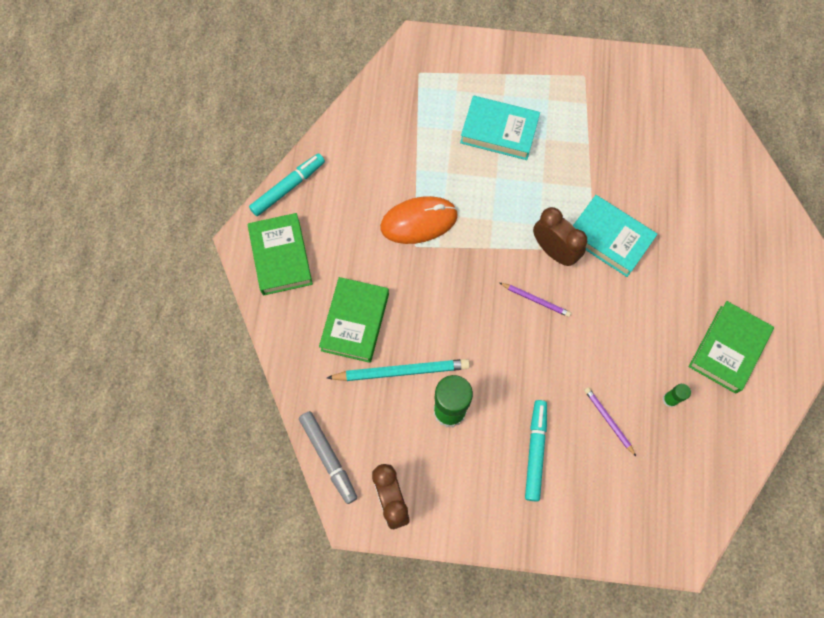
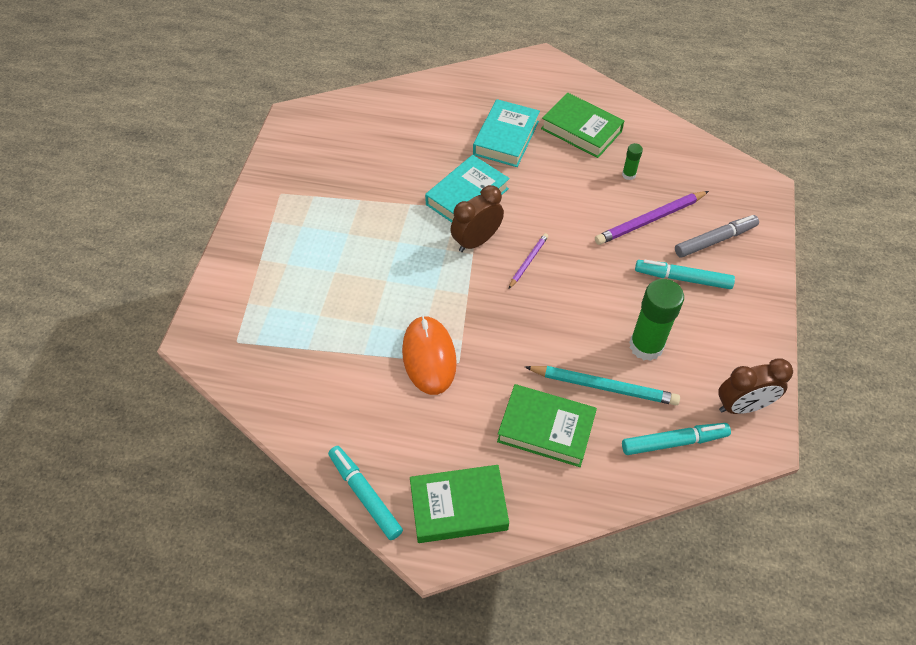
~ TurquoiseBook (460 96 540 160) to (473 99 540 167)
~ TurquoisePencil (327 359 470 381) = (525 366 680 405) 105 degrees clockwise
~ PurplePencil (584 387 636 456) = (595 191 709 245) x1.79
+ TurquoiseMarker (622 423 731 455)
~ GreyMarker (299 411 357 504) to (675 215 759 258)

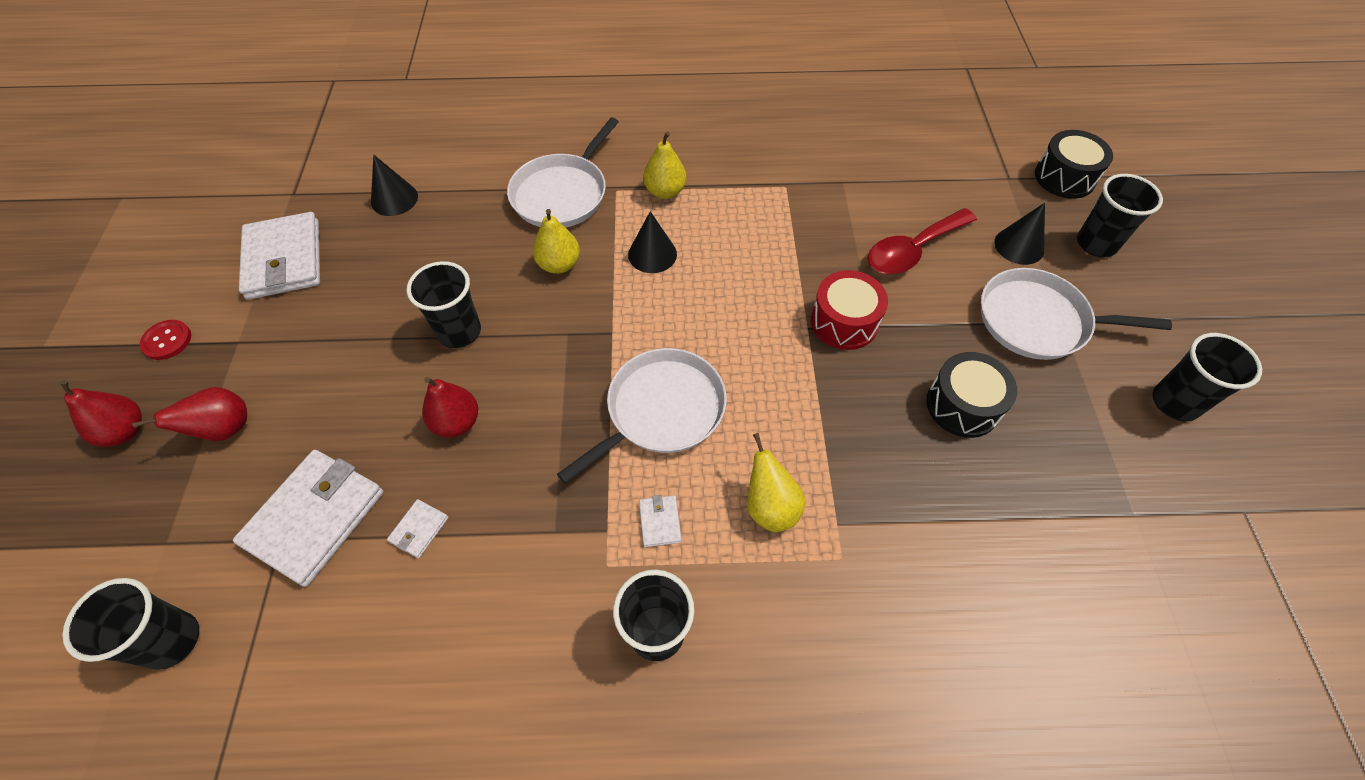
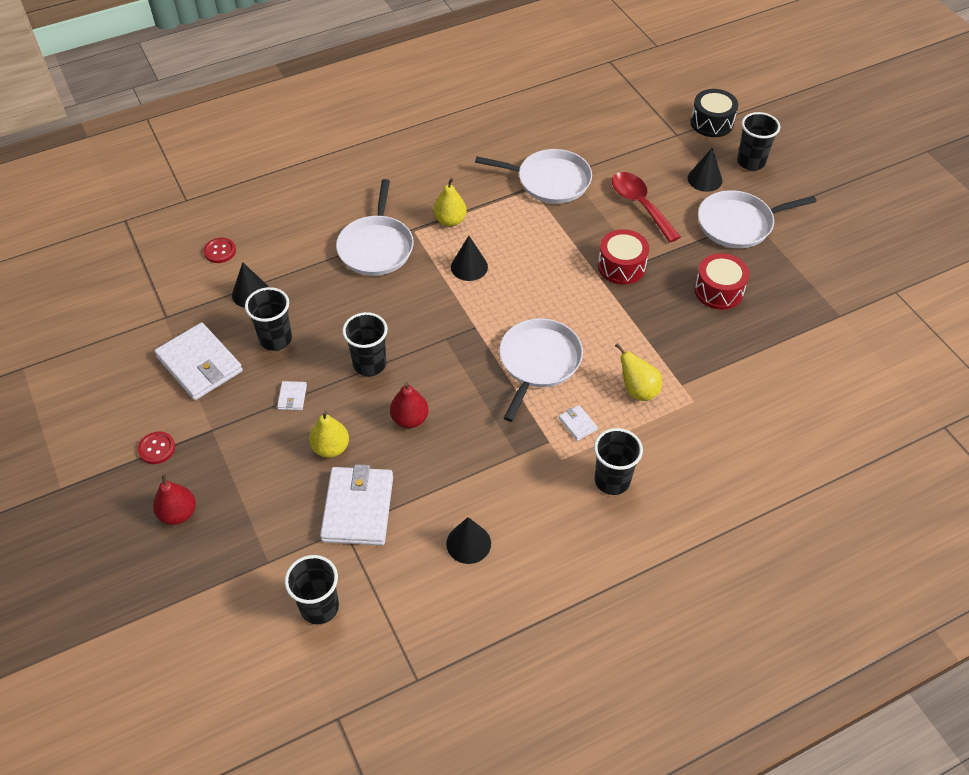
+ RedButton (204 238 236 263)
~ BlackCup (1153 333 1262 421) to (245 287 292 351)
~ WhiteWallet (387 499 448 558) to (277 381 307 410)
~ YellowPear (533 209 580 274) to (309 411 349 458)
+ BlackCone (446 517 491 564)
+ WhitePan (475 149 592 204)
~ RedSpoon (867 208 977 274) = (612 172 681 242) 120 degrees clockwise
~ BlackDrum (926 352 1017 438) to RedDrum (694 253 749 310)
- RedPear (132 387 247 441)

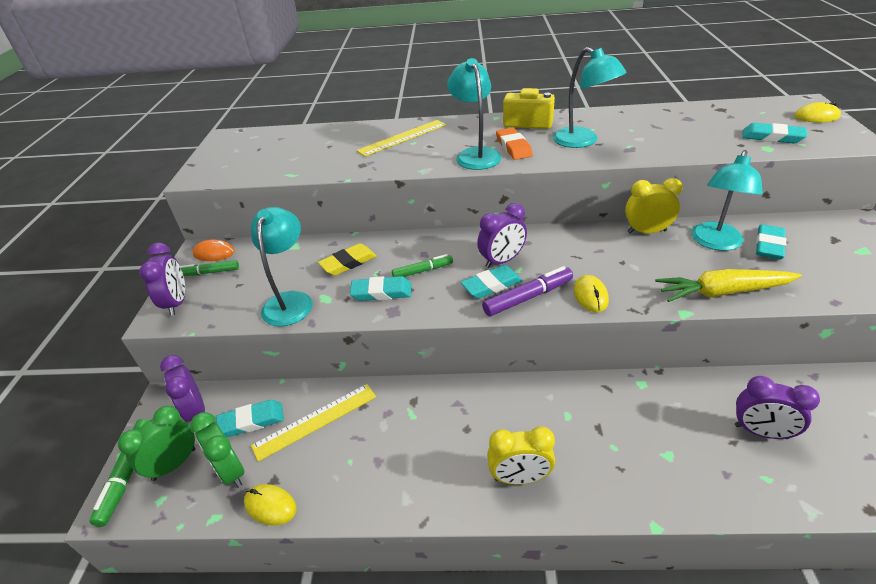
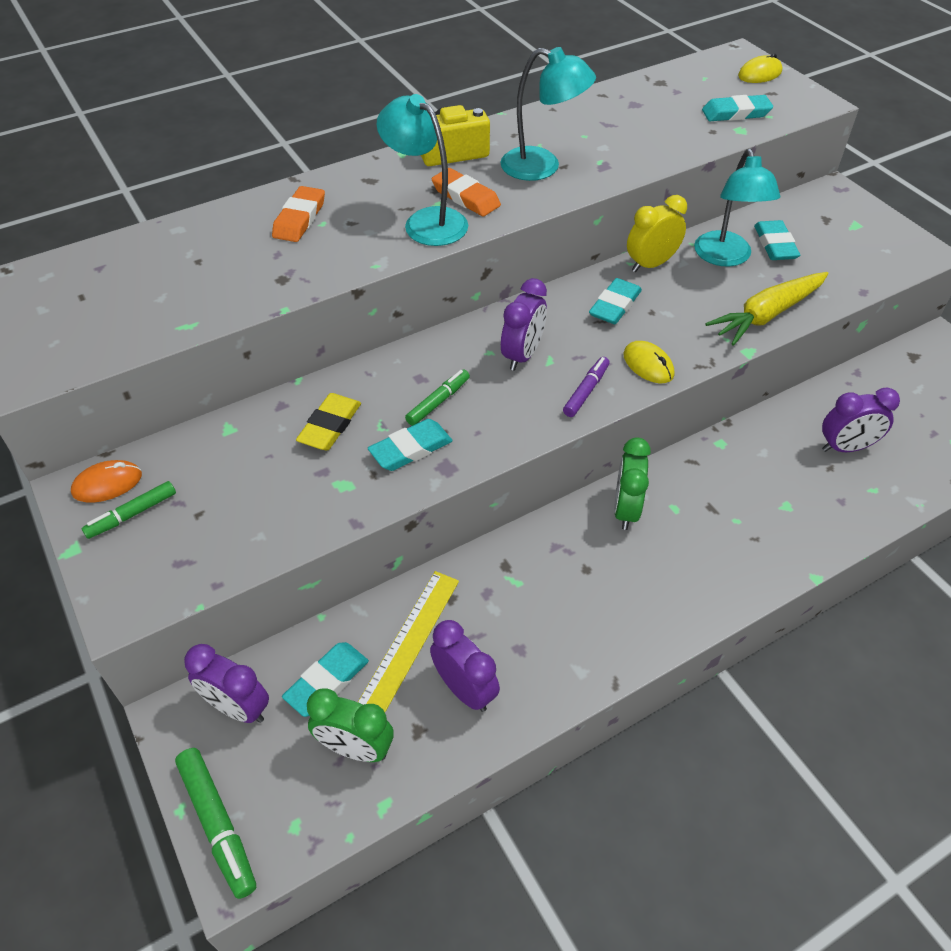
~ YellowRuler (356 120 446 157) to OrangeEraser (272 186 325 242)
~ PurpleClock (139 243 185 316) to (430 620 500 712)
~ PurpleMarker (482 266 573 316) = (563 357 610 417) x0.67
~ TurquoiseEraser (461 265 523 299) to (589 278 642 324)
~ GreenClock (118 406 196 481) to (614 437 651 530)
- YellowMouse (244 484 297 525)
- TurquoiseLamp (251 207 313 327)
- YellowClock (487 426 555 485)

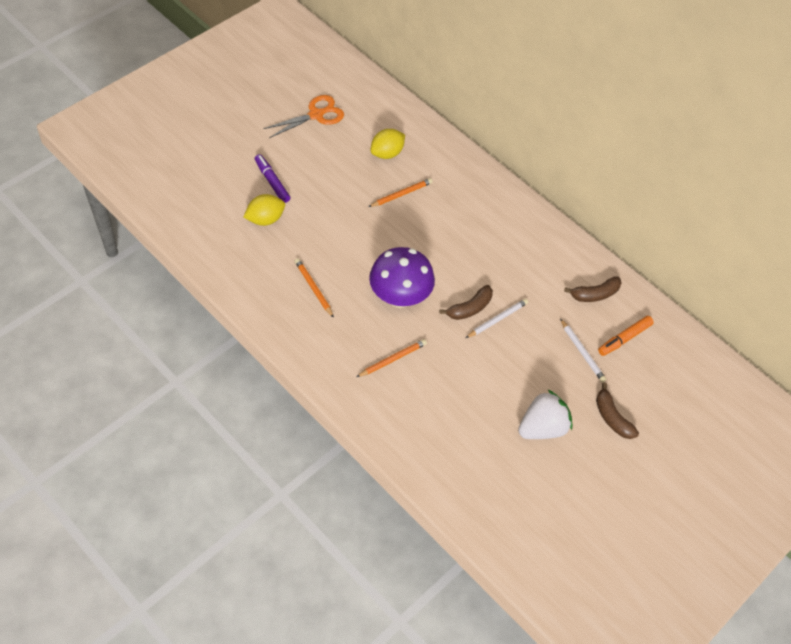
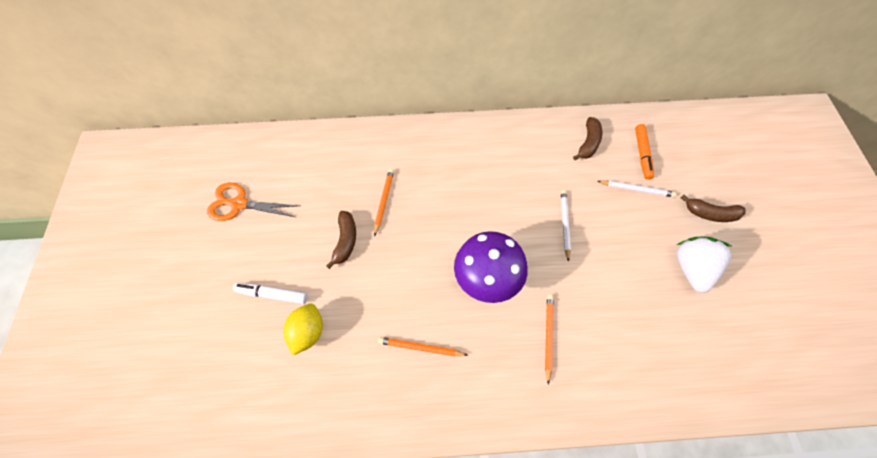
~ OrangeScissors (263 95 344 138) = (207 183 300 221) 90 degrees counterclockwise
~ PurpleMarker (255 154 290 203) to WhiteMarker (233 282 308 304)
~ BrownBanana (440 285 493 320) to (326 211 356 269)
- YellowLemon (371 129 405 159)

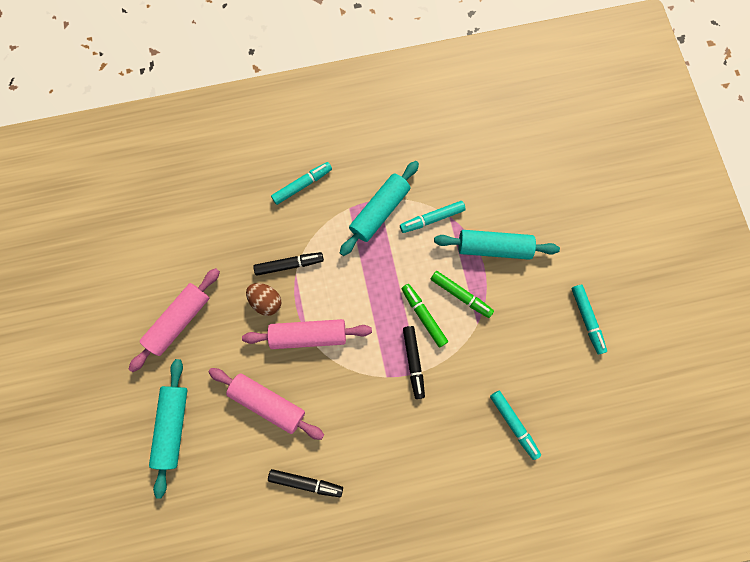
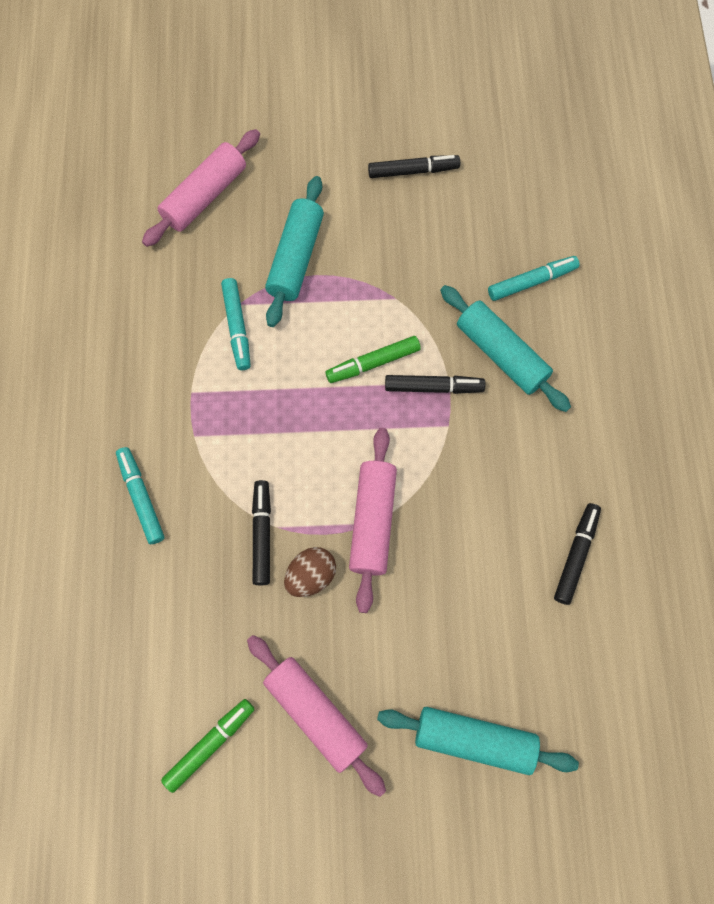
~ PinkRollingPin (208 368 324 440) to (142 129 260 247)
~ GreenMarker (431 271 494 318) to (161 699 254 793)
~ TurquoiseMarker (571 285 607 354) to BlackMarker (368 155 460 178)
~ TurquoiseRollingPin (340 161 419 256) to (440 285 571 412)

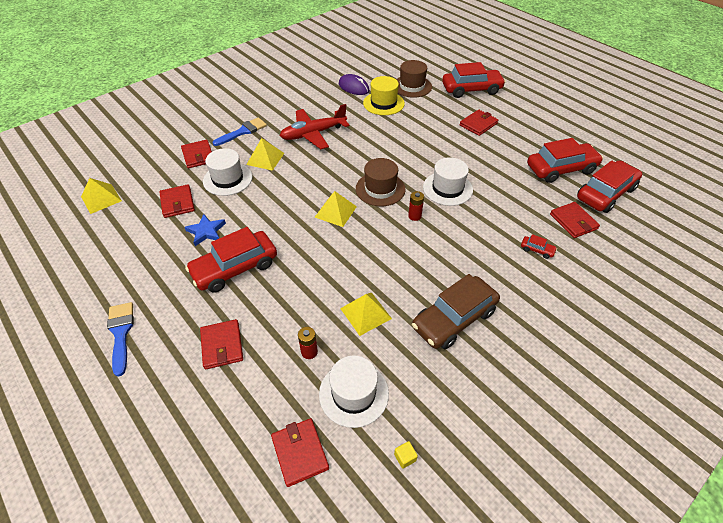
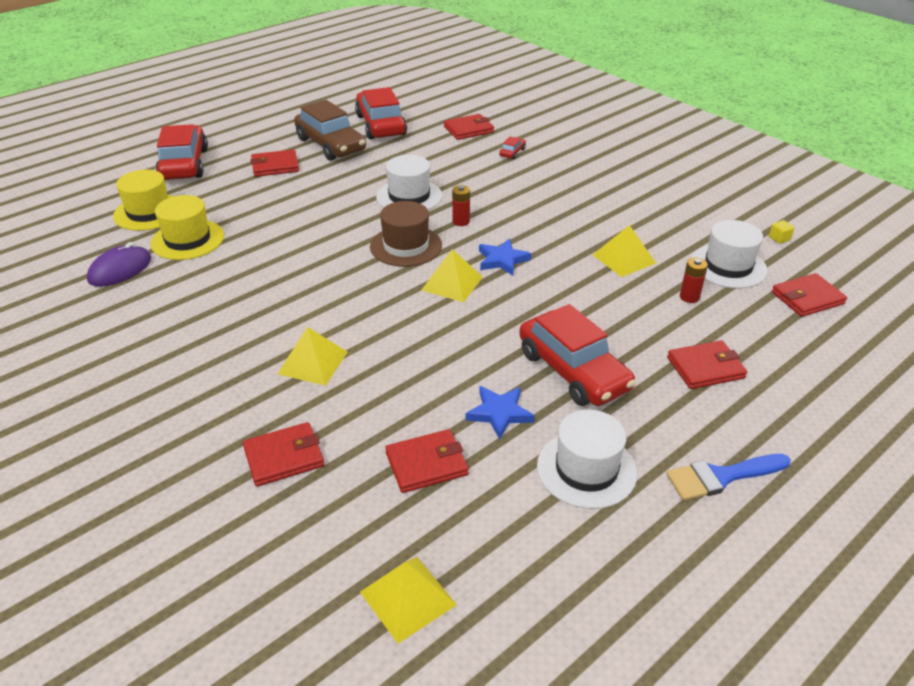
~ BrownHat (396 60 432 98) to YellowHat (113 170 174 231)
~ RedWallet (460 110 498 136) = (250 149 299 177) 60 degrees counterclockwise
~ BrownCar (412 274 500 349) to (294 100 366 161)
+ BlueStar (479 239 531 276)
~ WhiteHat (203 148 253 196) to (537 410 637 509)
- BlueBrush (212 117 267 146)
- RedPlane (280 104 350 149)
- RedCar (577 160 642 213)

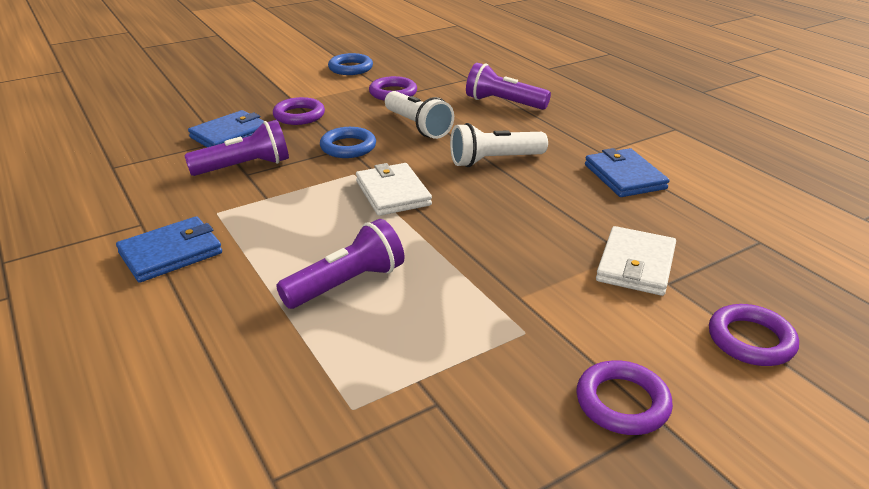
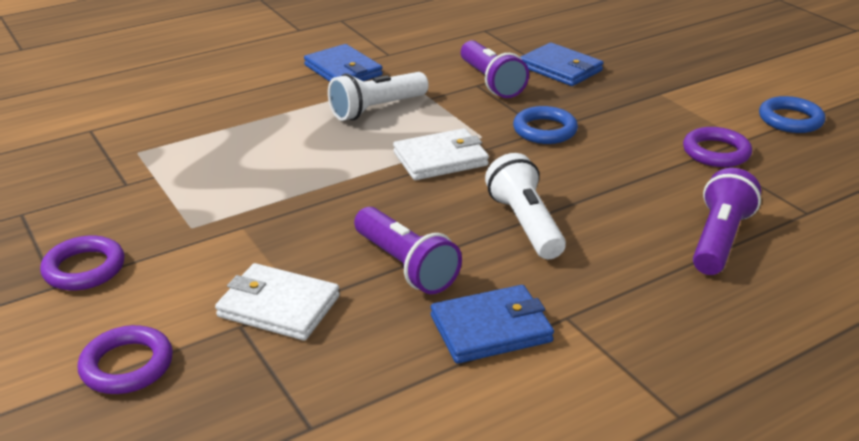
~ WhiteFlashlight (385 91 454 139) to (328 72 429 121)
~ PurpleFlashlight (276 219 405 309) to (354 207 462 294)
- PurpleRing (273 97 325 125)

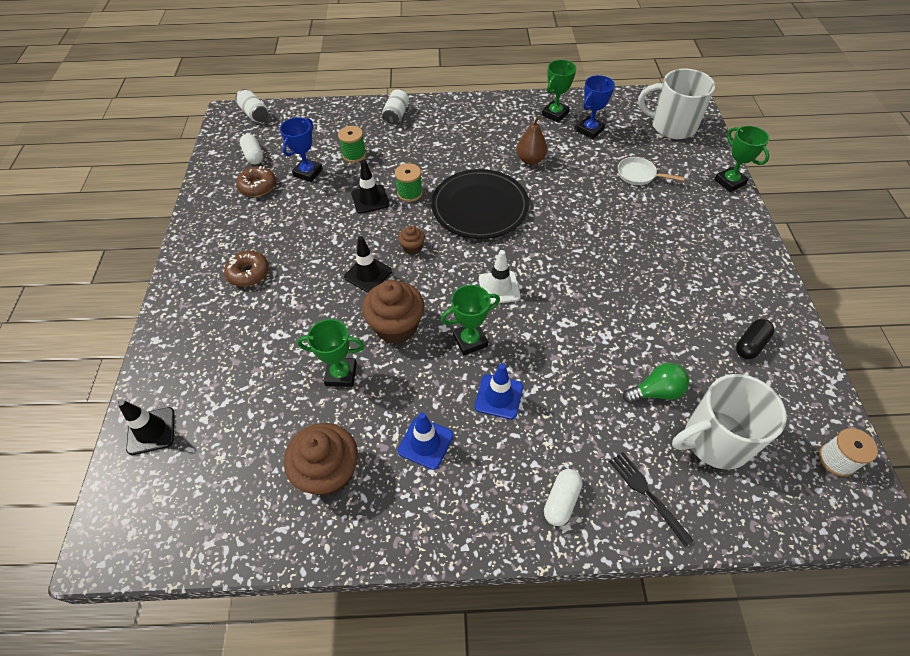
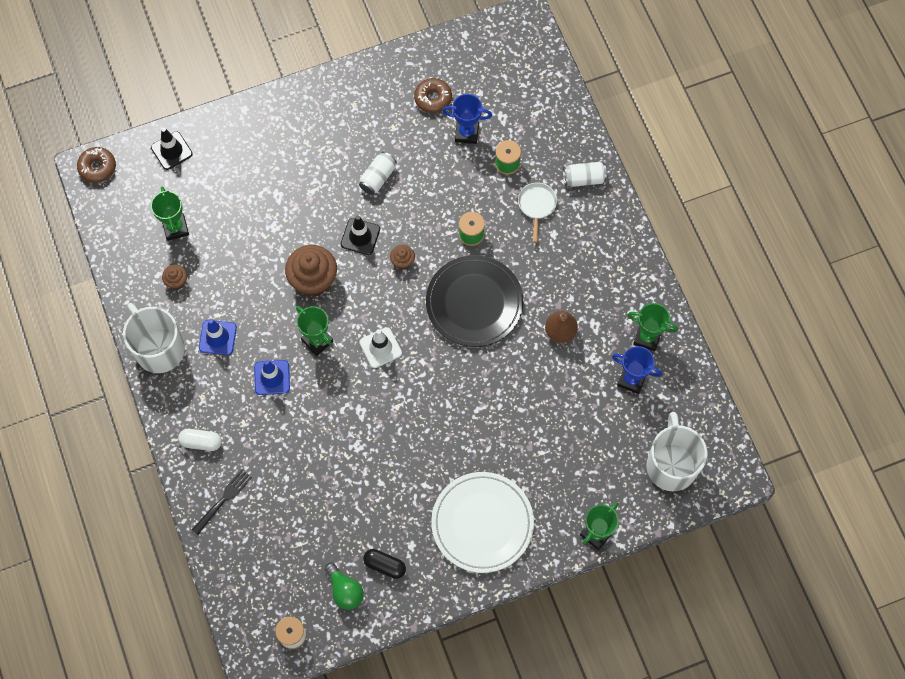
~ BrownDonut (224 251 269 287) to (77 147 116 183)
~ WhiteMug (672 374 787 470) to (123 303 185 373)
~ GreenTrophy (297 319 364 387) to (151 186 189 241)
~ BrownCupcake (284 423 358 496) = (162 265 187 290) x0.49
~ GreenLightBulb (623 363 689 403) to (325 562 364 610)
~ WhiteCan (236 89 268 122) to (359 152 397 195)
+ WhitePlate (431 472 534 573)
~ WhitePan (618 157 685 185) to (518 182 557 243)
- WhiteCapsule (240 134 263 165)
- BlackTrafficCone (351 160 390 214)

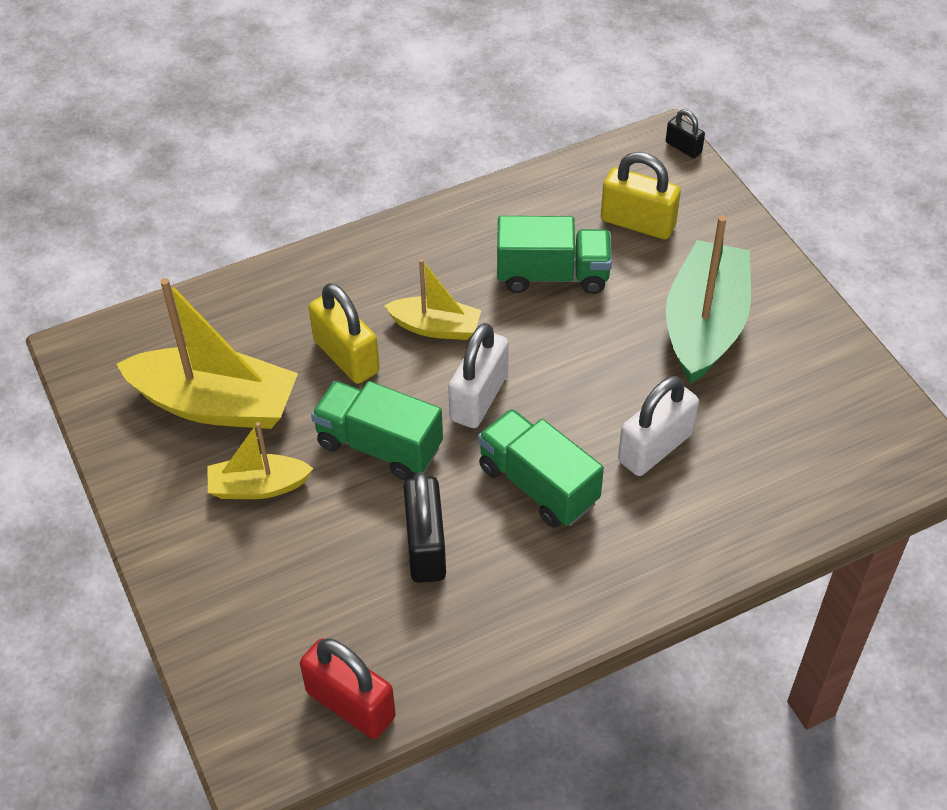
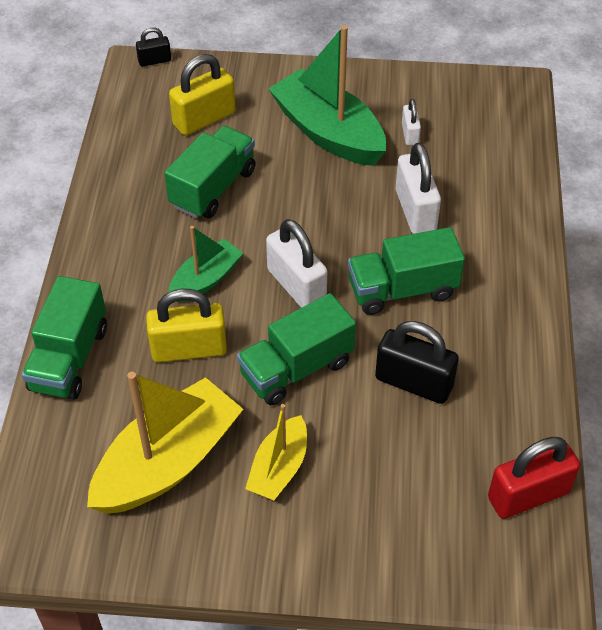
+ GreenTruck (22 276 107 400)
~ YellowBoat (384 259 482 340) to GreenBoat (169 226 243 302)
+ WhitePadlock (402 99 421 146)

